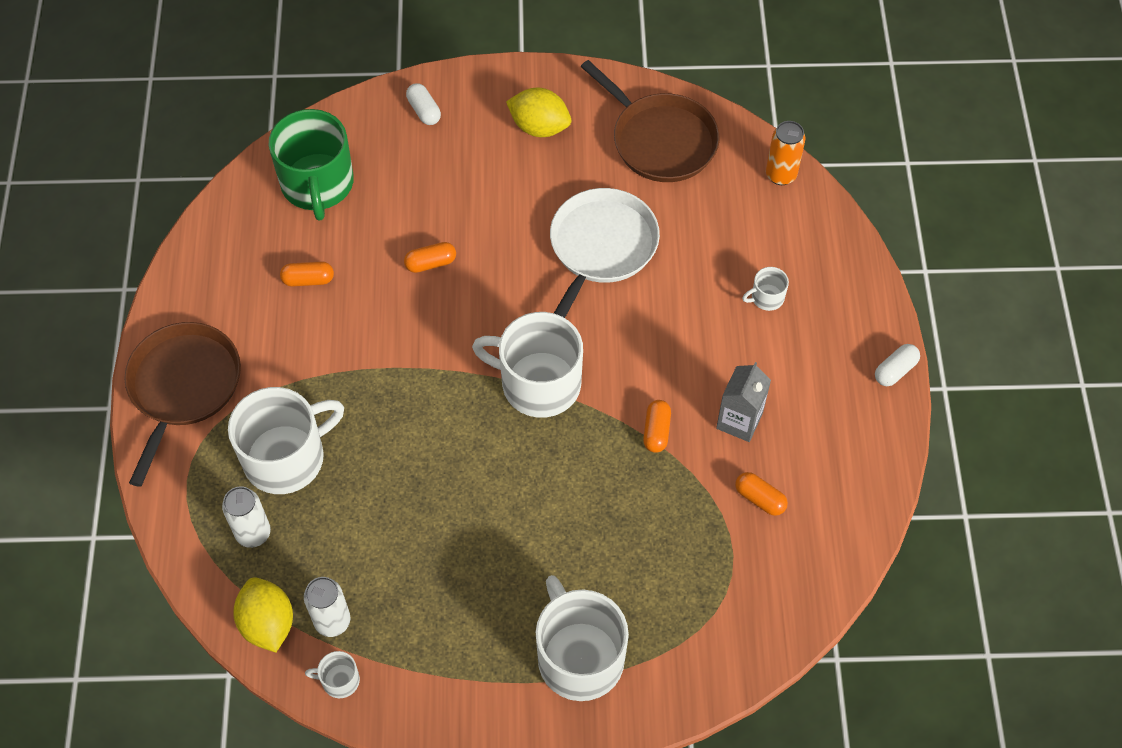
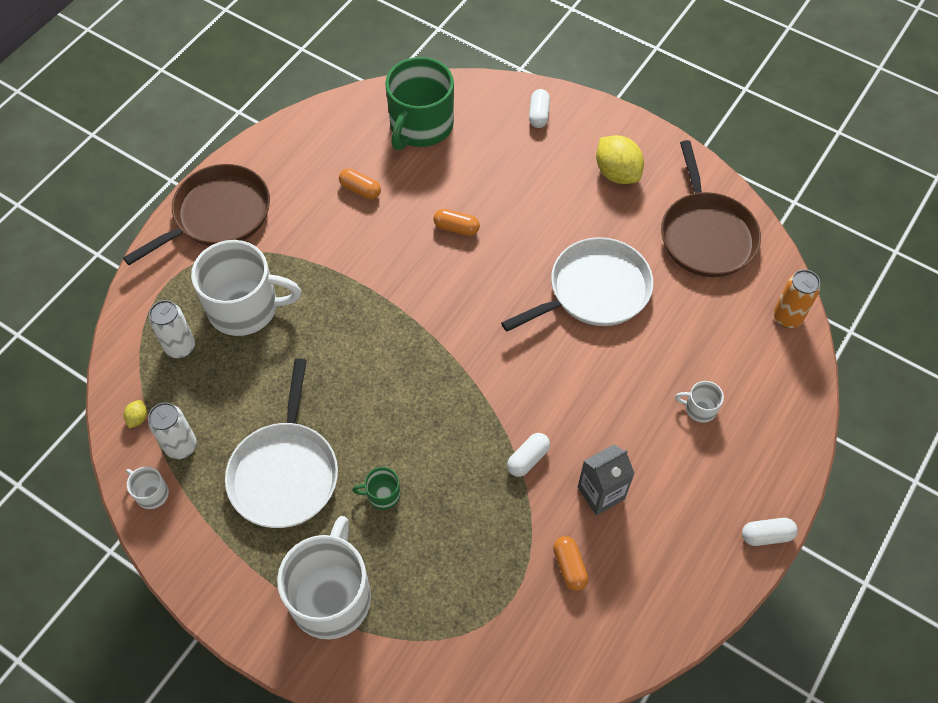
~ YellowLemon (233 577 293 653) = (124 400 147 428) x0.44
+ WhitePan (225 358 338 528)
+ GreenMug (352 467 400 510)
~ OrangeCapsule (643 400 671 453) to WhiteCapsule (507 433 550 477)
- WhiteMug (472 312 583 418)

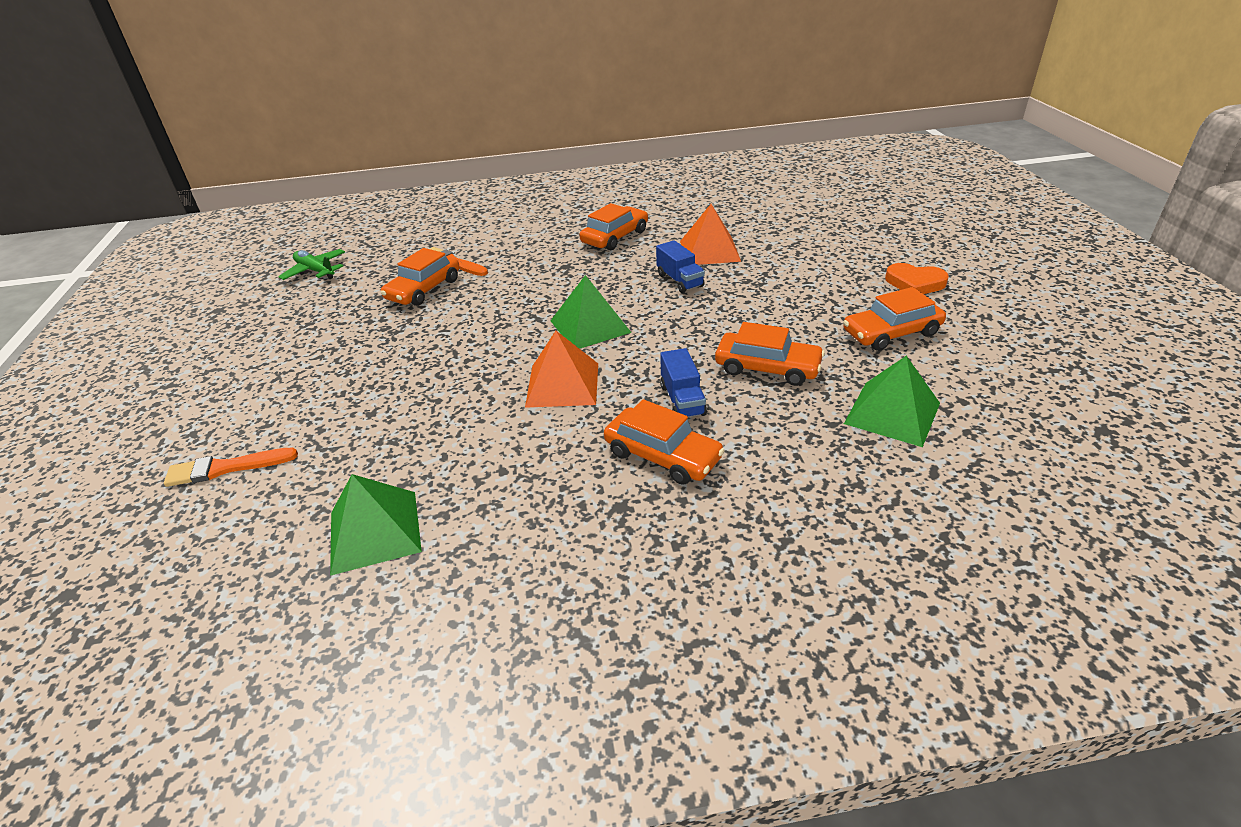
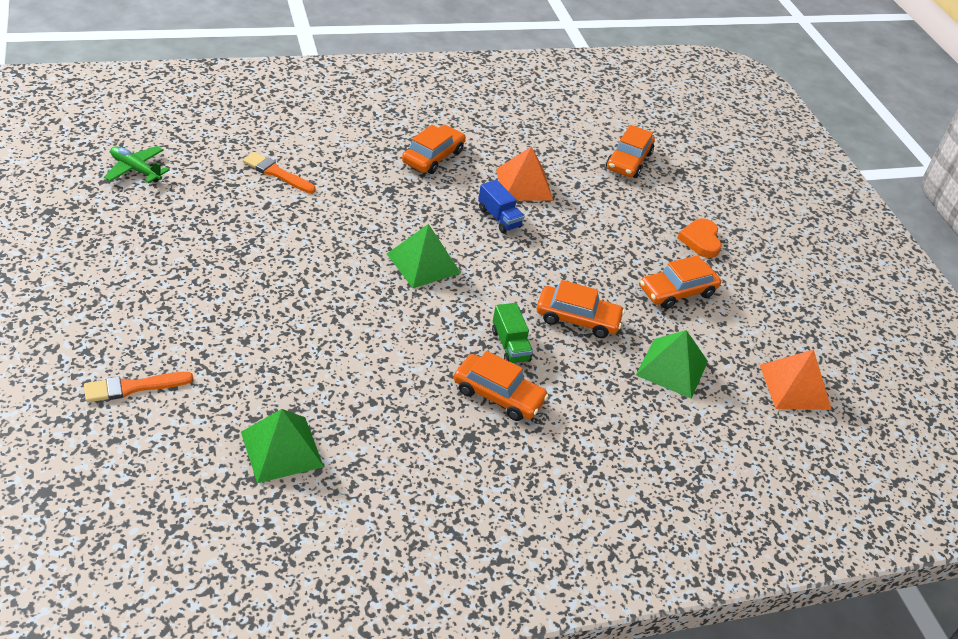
~ BlueTruck (660 348 707 417) to GreenTruck (492 303 533 363)
~ OrangeCar (381 248 460 306) to (606 125 655 178)
~ OrangeHeart (885 263 949 294) = (678 218 722 258) 75 degrees clockwise
~ OrangePyramid (525 331 598 408) to (760 350 832 410)

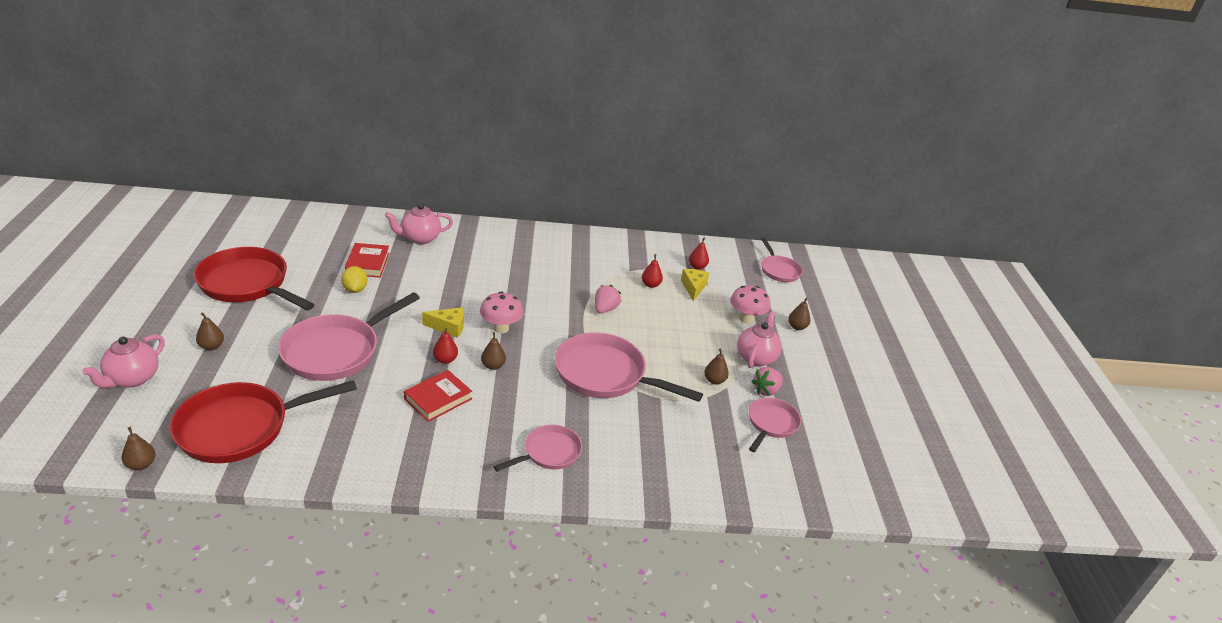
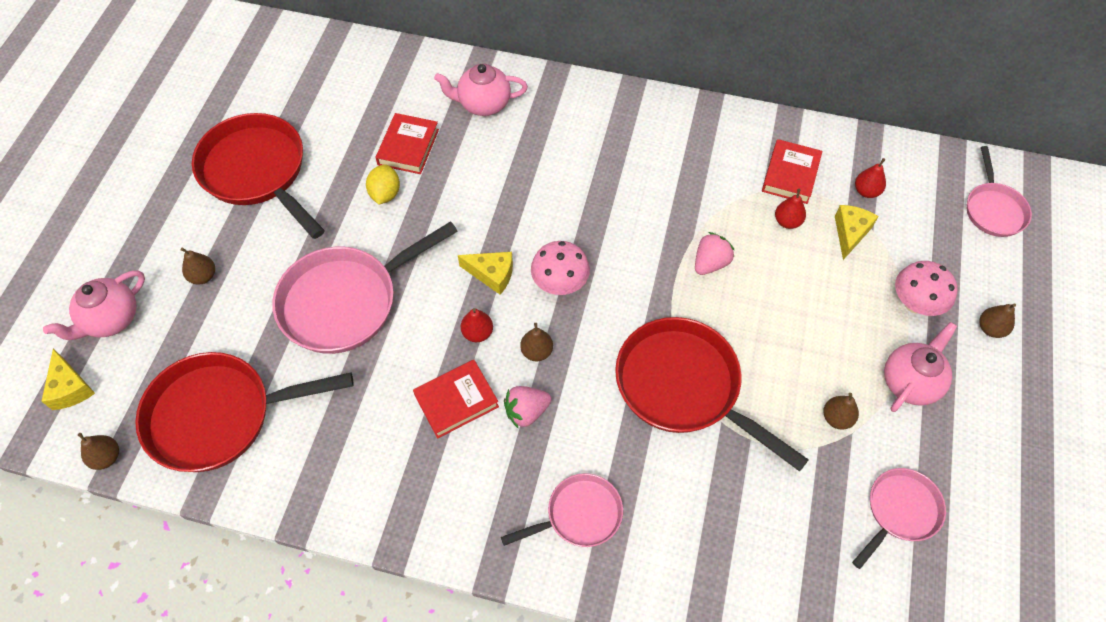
+ YellowCheese (41 349 95 410)
~ PinkStrawberry (751 367 783 396) to (504 386 551 429)
~ PinkPan (555 332 703 402) to RedPan (615 317 809 471)
+ RedBook (762 139 822 204)

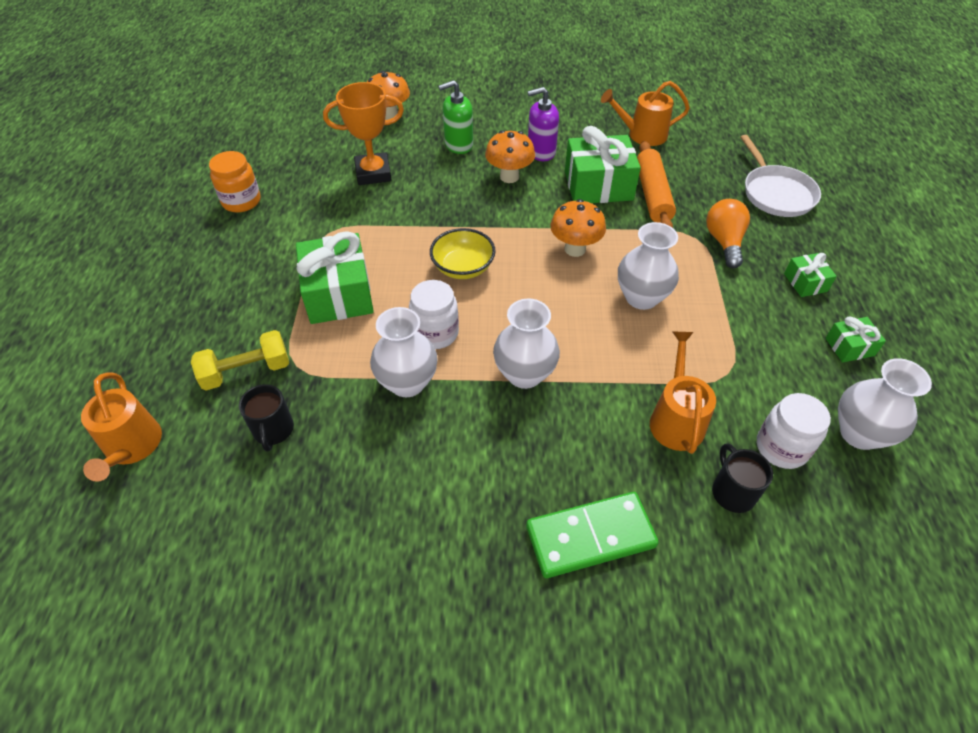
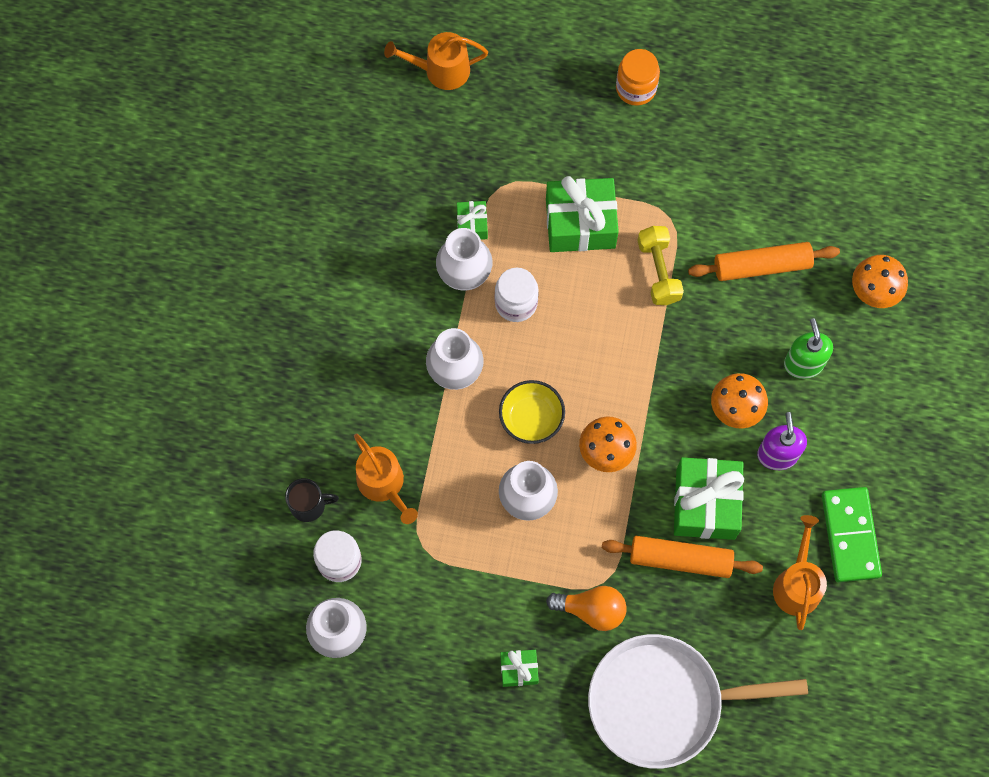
~ OrangeWateringCan (650 332 716 454) = (354 434 418 524) 45 degrees clockwise
~ GreenGift (825 316 886 362) to (457 201 488 240)
~ YellowBowl (430 228 496 279) to (499 380 565 444)
~ WhitePan (740 135 821 217) = (588 634 808 769) x1.54
~ OrangeJar (209 151 261 213) to (616 49 660 106)
~ YellowDumbbell (191 330 289 390) to (637 226 684 305)
~ OrangeTrophy (323 82 404 185) to OrangeRollingPin (688 242 840 281)
~ GreenDomino (526 492 659 578) to (822 487 882 582)
- BlackMug (239 384 294 452)

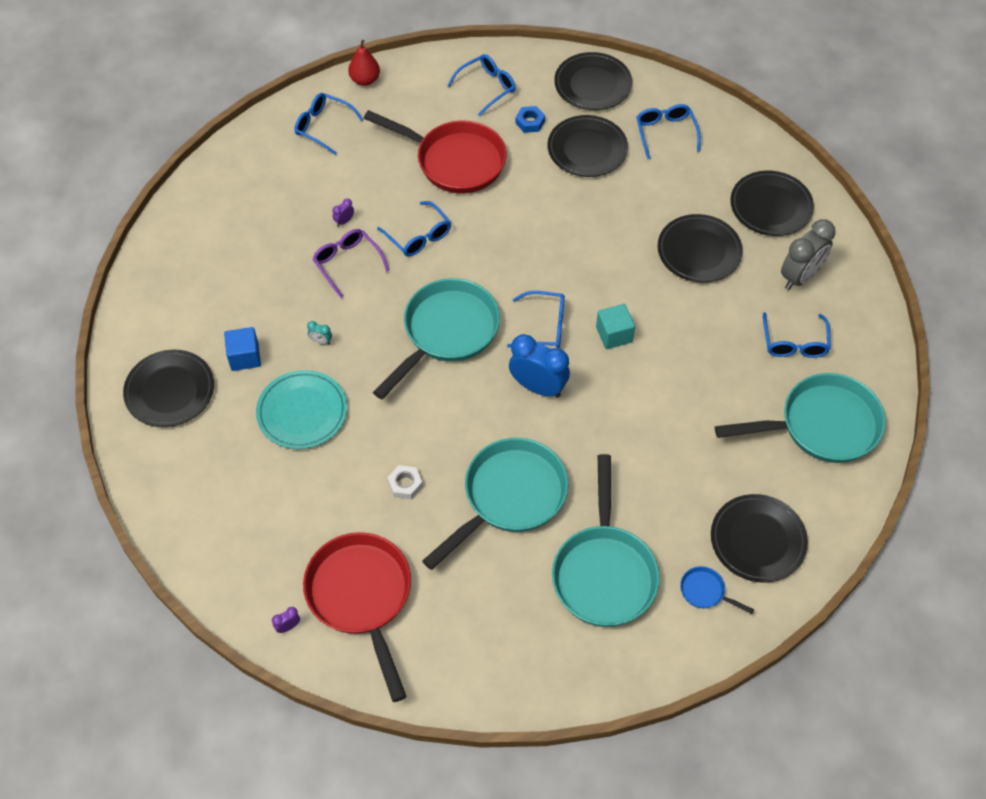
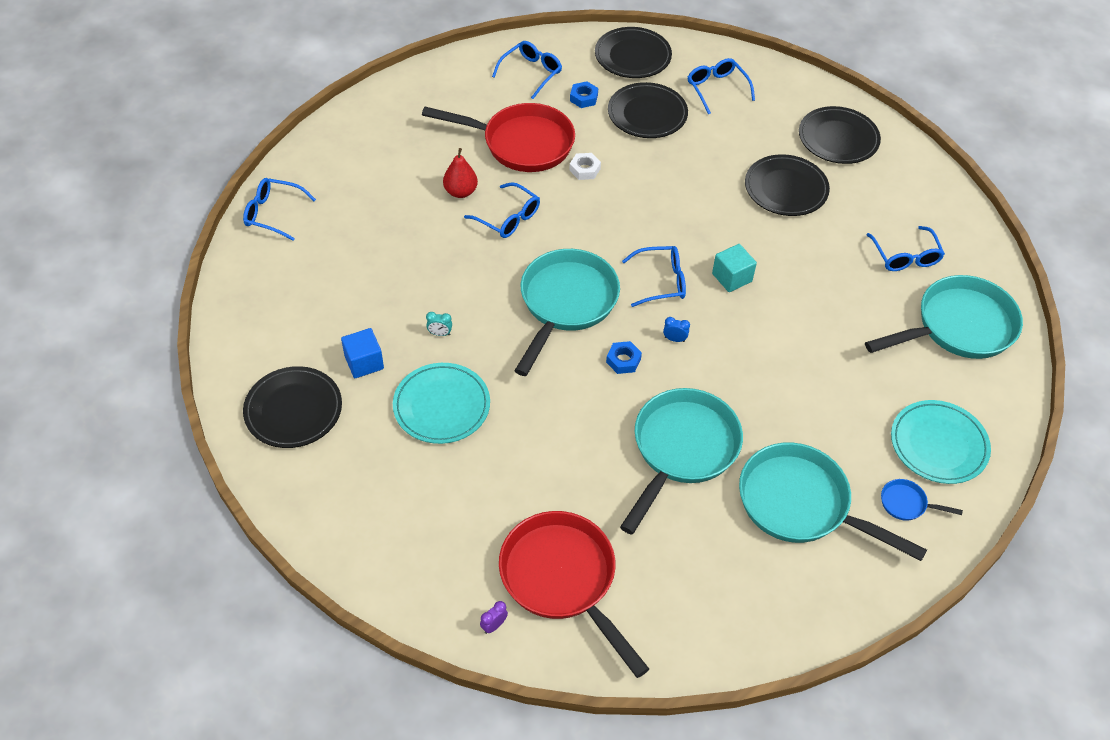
~ BlueGlasses (294 93 364 155) to (243 178 316 241)
~ RedPear (348 40 380 86) to (443 148 478 198)
~ WhiteNut (387 465 423 499) to (569 153 601 180)
+ BlueNut (606 341 642 374)
~ BlueClock (509 334 570 398) = (663 317 690 342) x0.41
~ TurquoisePan (552 454 660 627) = (739 442 927 561) 135 degrees clockwise
~ BlackPlate (711 494 808 583) to TurquoisePlate (891 400 991 484)
- PurpleGlasses (313 229 389 298)
- PurpleClock (332 199 354 227)
- GreyClock (781 219 836 290)

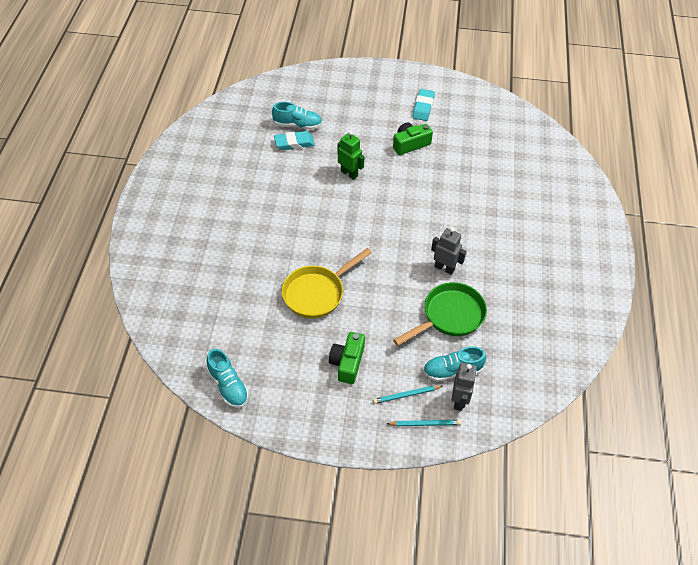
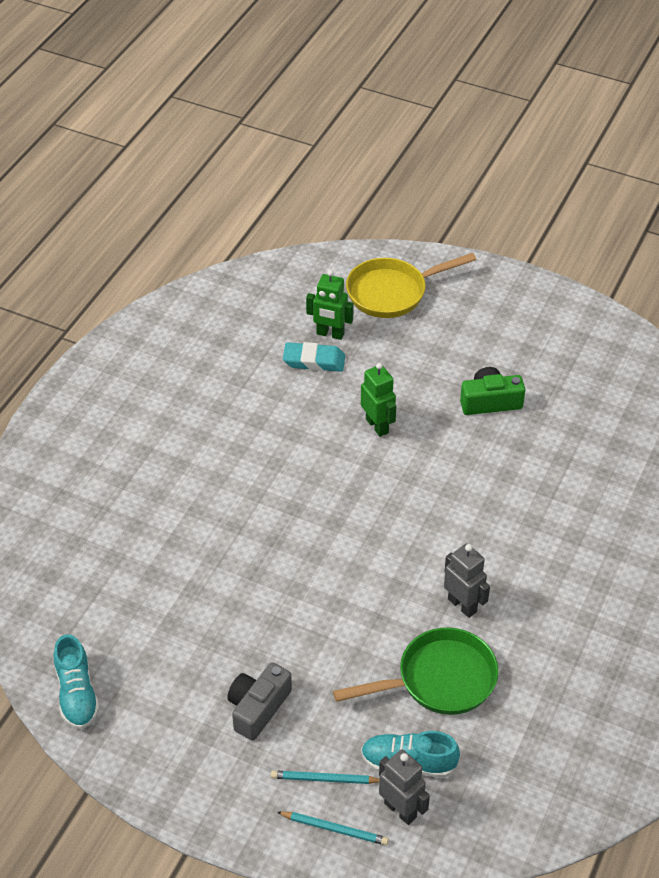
~ GreenCamera (329 332 365 384) to GreyCamera (227 662 292 741)
~ TurquoiseShoe (272 102 322 130) to GreenRobot (306 270 354 340)
~ YellowPan (282 248 372 318) to (346 253 476 318)
~ GreyRobot (452 363 477 411) = (379 749 430 825) 75 degrees counterclockwise
- TurquoiseEraser (412 89 435 121)

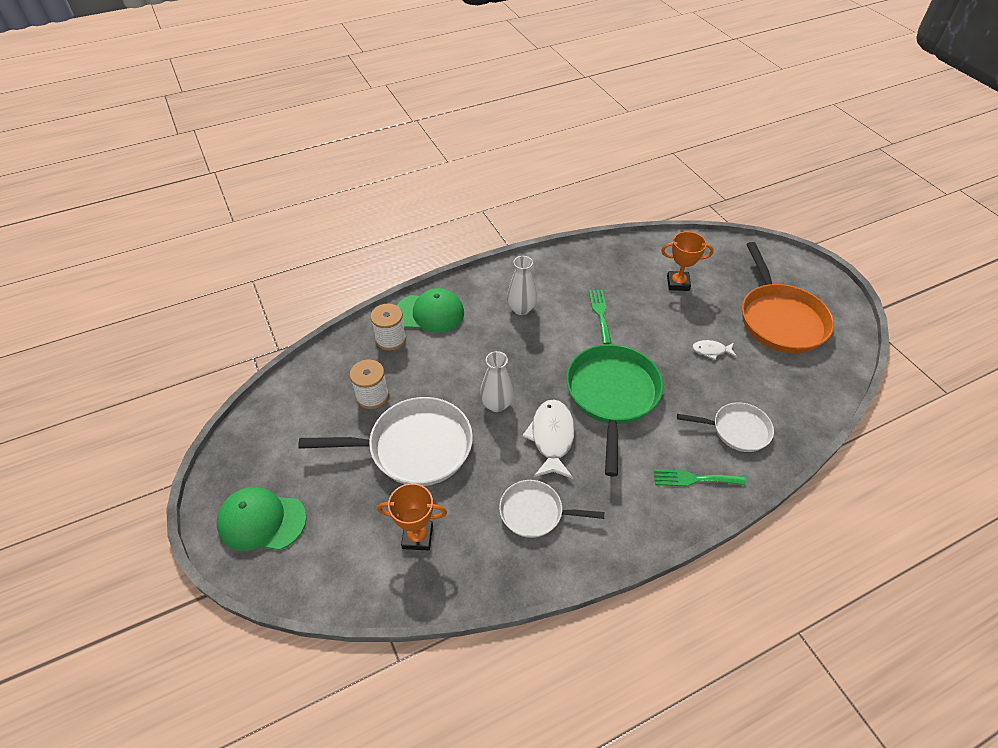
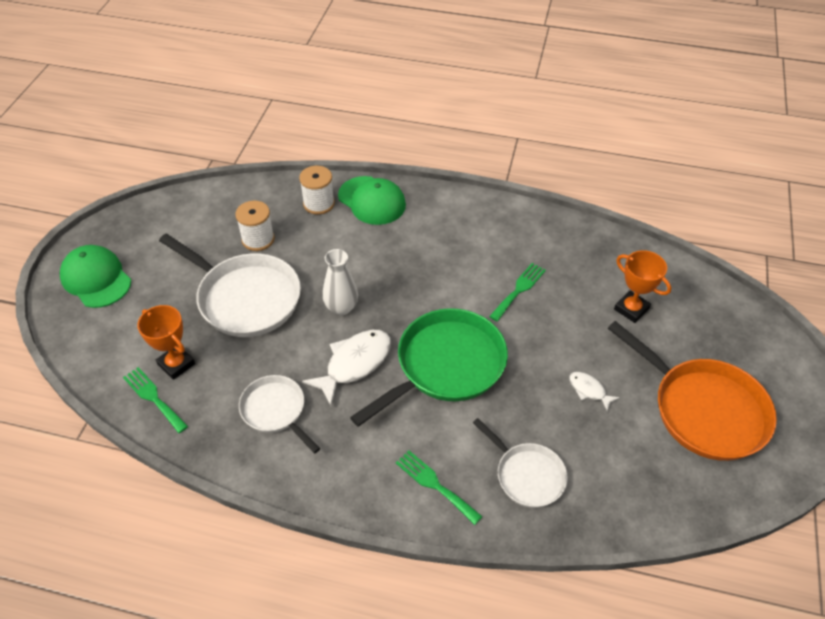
+ GreenFork (123 367 188 433)
~ OrangePan (742 242 834 353) = (608 321 777 461) 75 degrees counterclockwise
- WhiteVase (507 256 537 315)

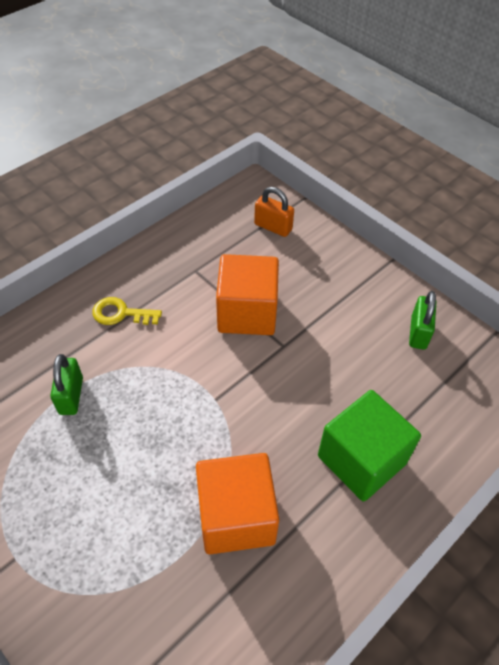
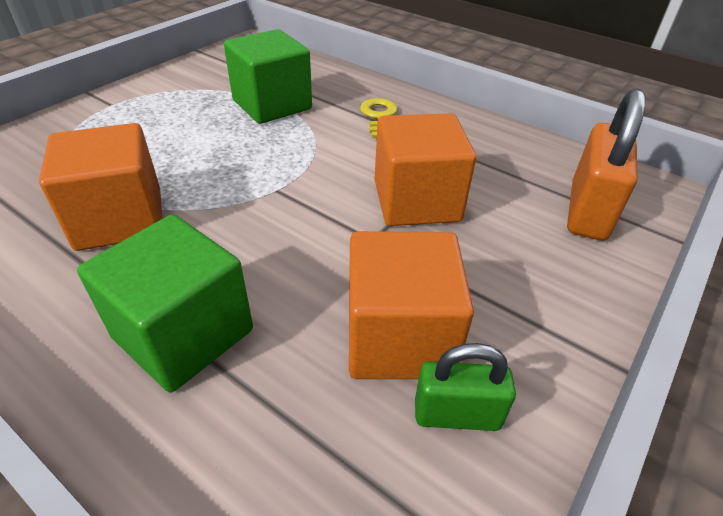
~ GreenPadlock (50 354 83 415) to GreenCube (224 29 312 124)
+ OrangeCube (349 231 474 379)
~ OrangePadlock (254 187 294 237) = (567 88 646 240) x1.63

